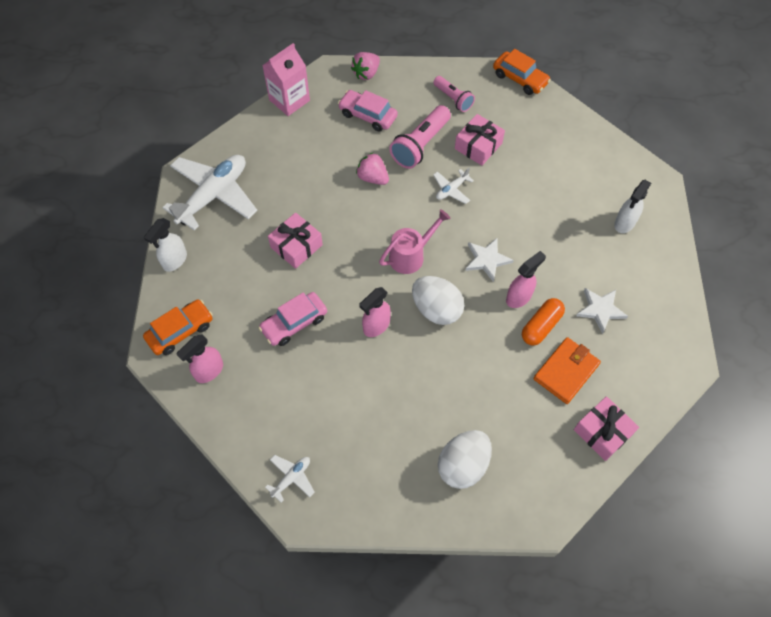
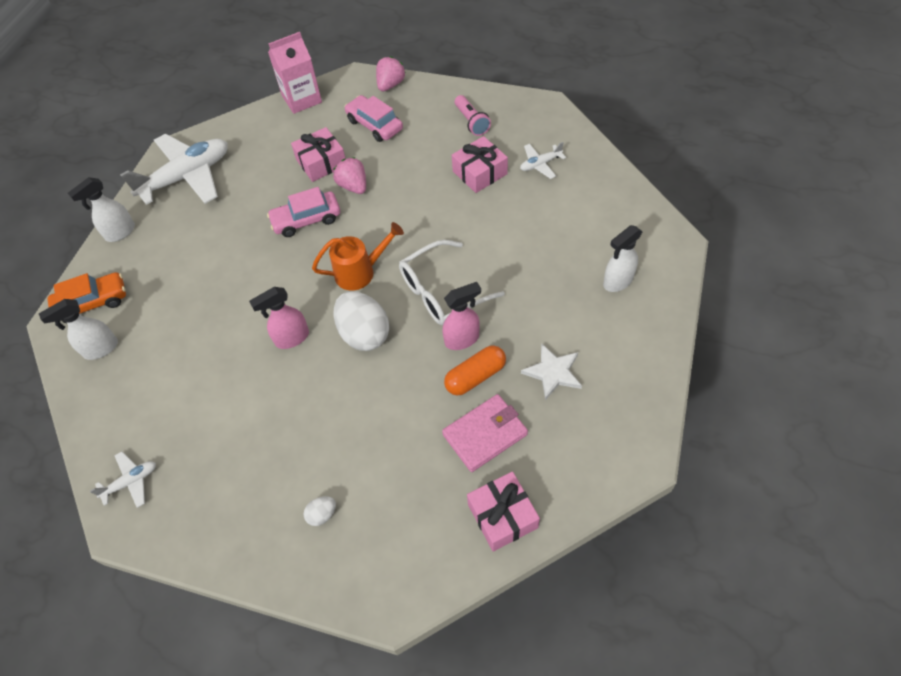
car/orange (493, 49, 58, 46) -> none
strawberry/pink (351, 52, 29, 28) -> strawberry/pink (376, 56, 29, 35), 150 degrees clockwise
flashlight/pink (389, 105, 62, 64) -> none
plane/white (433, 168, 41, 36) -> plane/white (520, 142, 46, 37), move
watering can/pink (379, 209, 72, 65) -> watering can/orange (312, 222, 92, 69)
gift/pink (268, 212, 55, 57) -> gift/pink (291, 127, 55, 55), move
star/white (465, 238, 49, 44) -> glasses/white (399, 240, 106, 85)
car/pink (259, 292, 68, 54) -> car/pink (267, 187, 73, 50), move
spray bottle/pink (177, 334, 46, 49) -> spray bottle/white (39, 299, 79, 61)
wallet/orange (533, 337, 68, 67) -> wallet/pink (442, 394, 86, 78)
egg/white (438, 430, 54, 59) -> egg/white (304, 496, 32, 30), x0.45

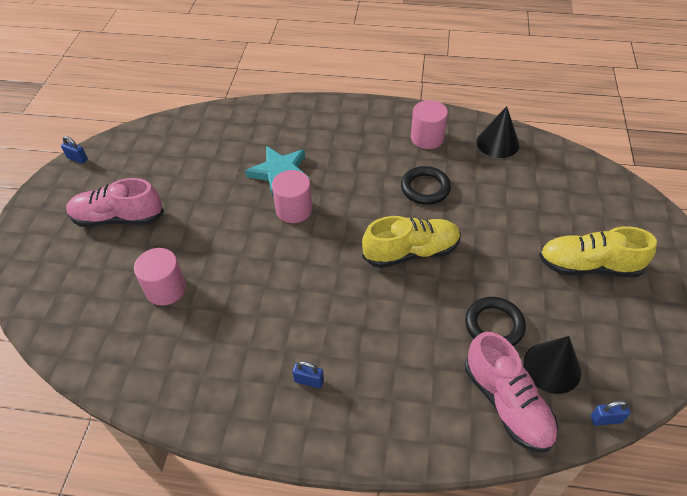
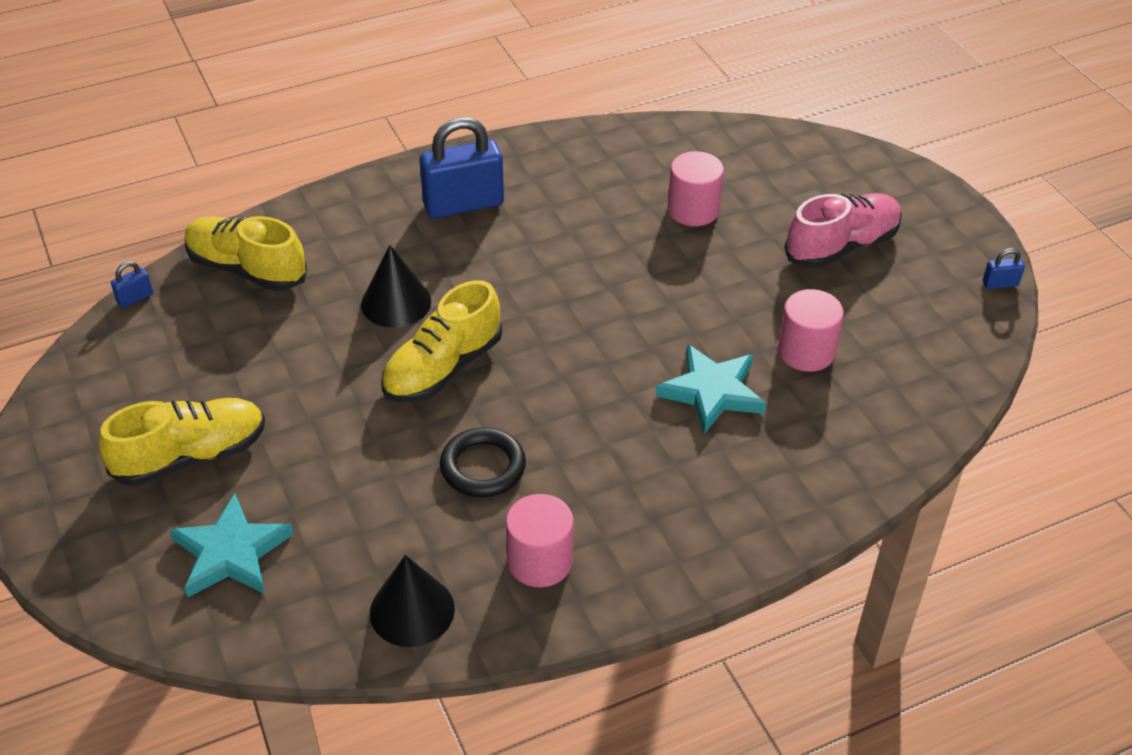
cylinder/pink (272, 170, 40, 53) -> cylinder/pink (778, 289, 66, 83), move
ring/black (465, 297, 61, 49) -> none
shoe/pink (465, 332, 93, 120) -> shoe/yellow (185, 216, 122, 75)
cone/black (523, 336, 58, 58) -> cone/black (361, 245, 70, 83), move
padlock/blue (293, 361, 31, 27) -> padlock/blue (419, 117, 85, 101), x2.36
none -> star/turquoise (170, 493, 124, 104)

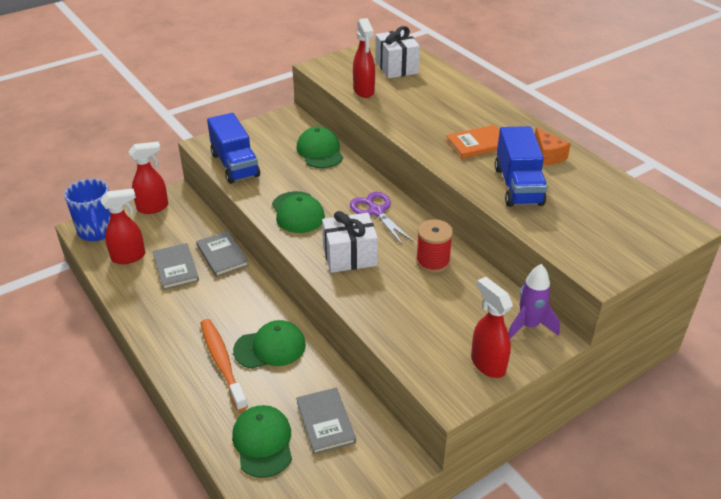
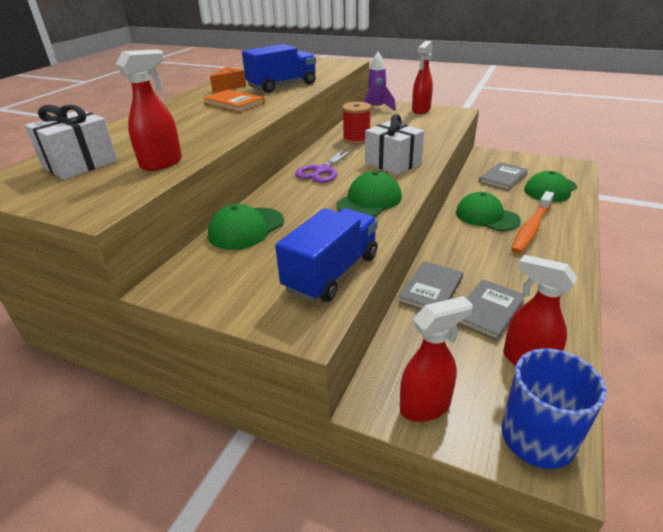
spray bottle/red (128, 142, 40, 72) -> spray bottle/red (400, 296, 73, 126), 120 degrees clockwise

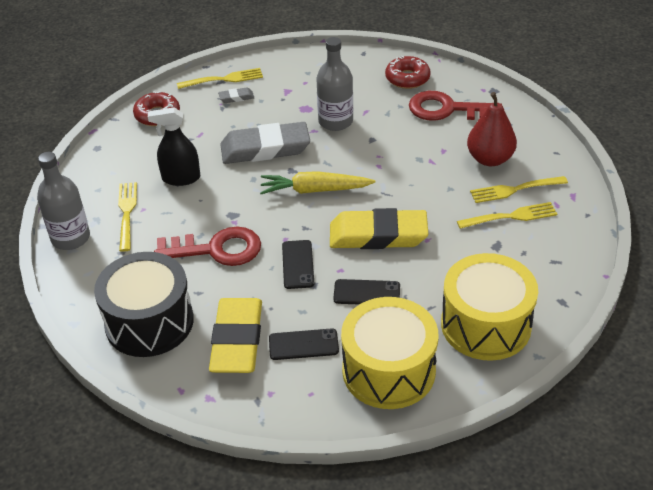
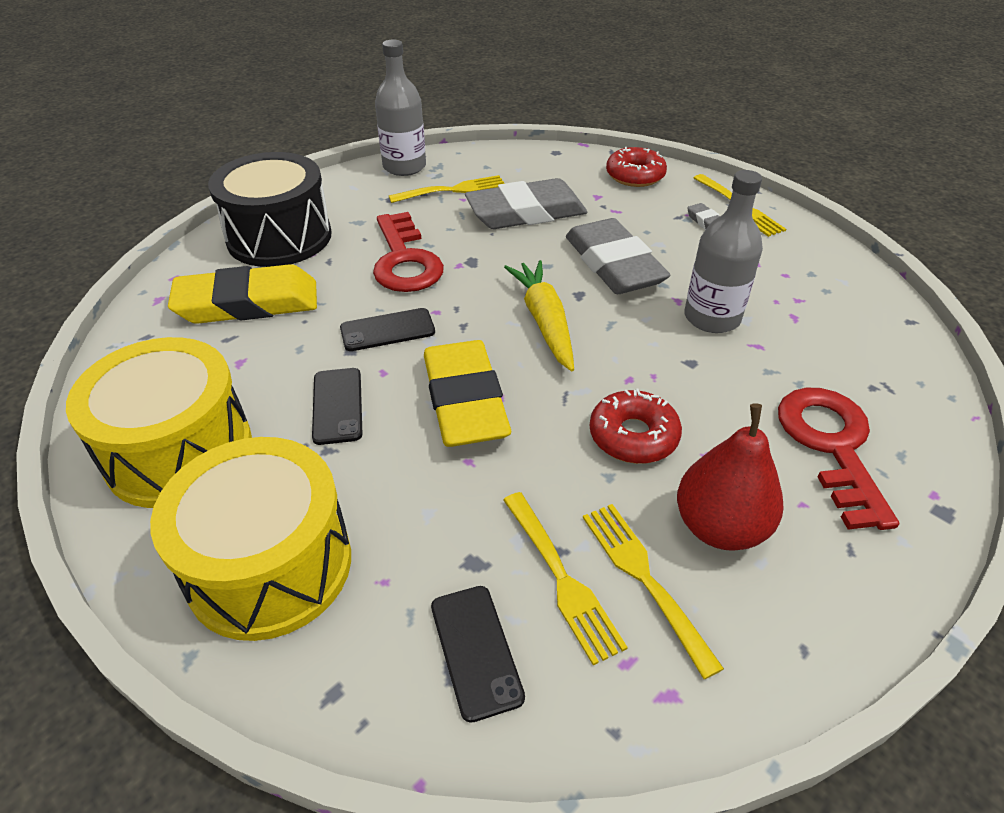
donut/red (385, 56, 46, 33) -> donut/red (590, 389, 92, 75), move
spray bottle/black (148, 107, 52, 79) -> eraser/grey (465, 178, 122, 51)
phone/black (269, 328, 70, 32) -> phone/black (431, 586, 94, 137), move

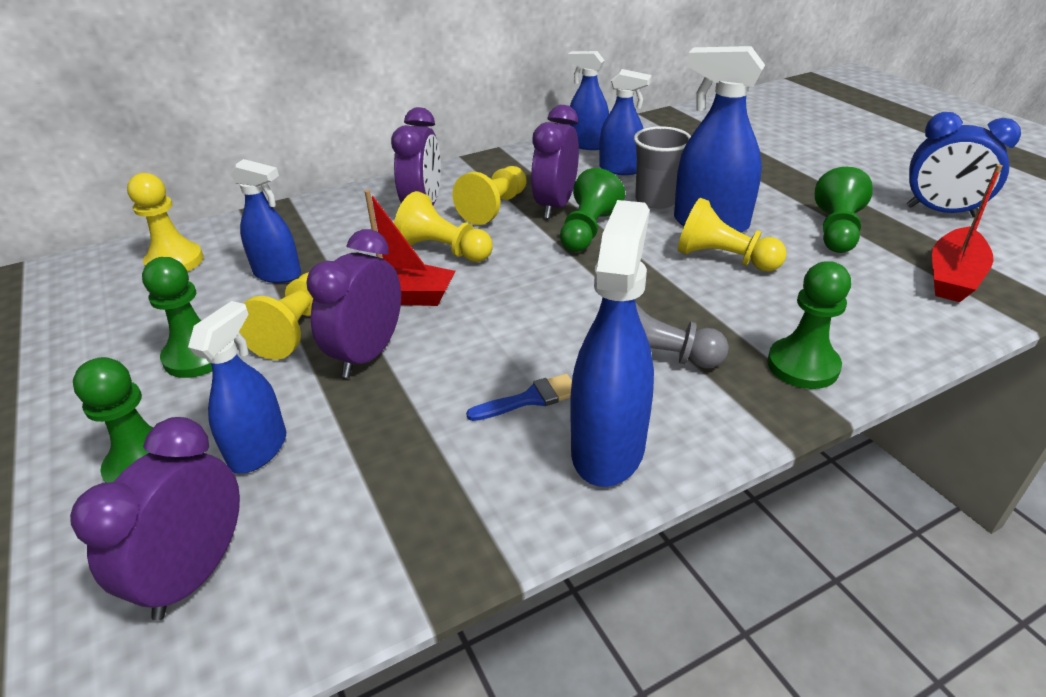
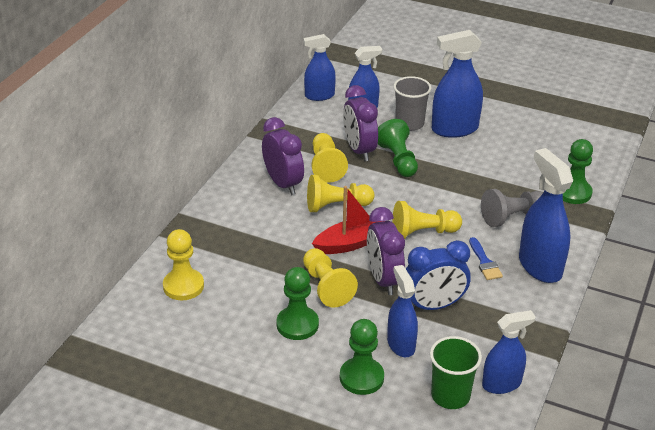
clock/blue (907, 112, 114, 105) -> clock/blue (406, 240, 65, 70), move
spray bottle/blue (230, 159, 71, 124) -> spray bottle/blue (482, 310, 54, 84), move
boat/red (932, 164, 71, 138) -> none
pawn/green (815, 167, 58, 86) -> none
pawn/yellow (678, 198, 109, 74) -> pawn/yellow (392, 201, 70, 38), move
brush/blue (466, 374, 106, 47) -> brush/blue (469, 237, 34, 43), 135 degrees clockwise
clock/purple (70, 417, 170, 203) -> cup/green (430, 336, 52, 73)

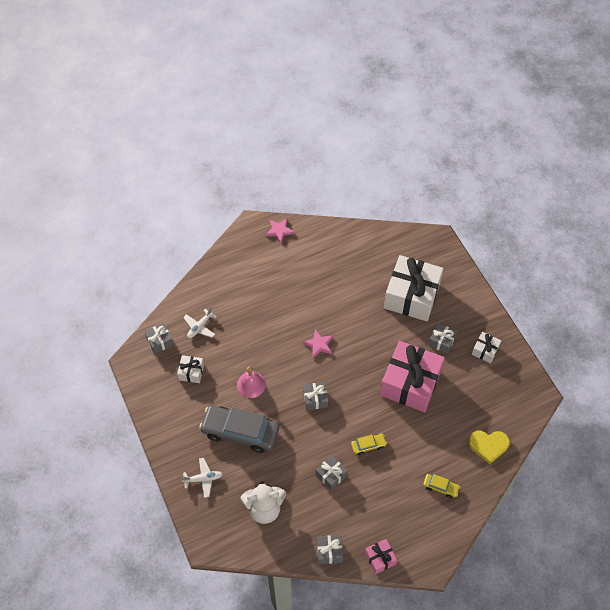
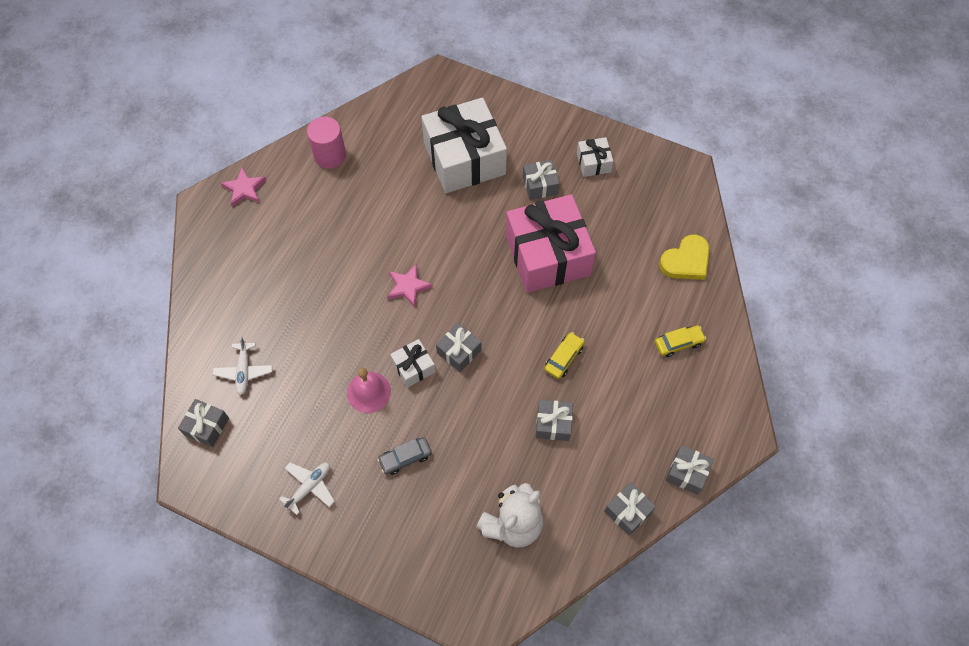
gift/white (177, 355, 27, 28) -> gift/white (390, 339, 45, 49), move
car/grey (199, 406, 80, 47) -> car/grey (377, 437, 55, 38), x0.45
plane/white (181, 458, 42, 40) -> plane/white (279, 462, 56, 53), move
gift/pink (365, 539, 32, 35) -> gift/grey (666, 445, 48, 50)
none -> cylinder/pink (307, 117, 39, 52)

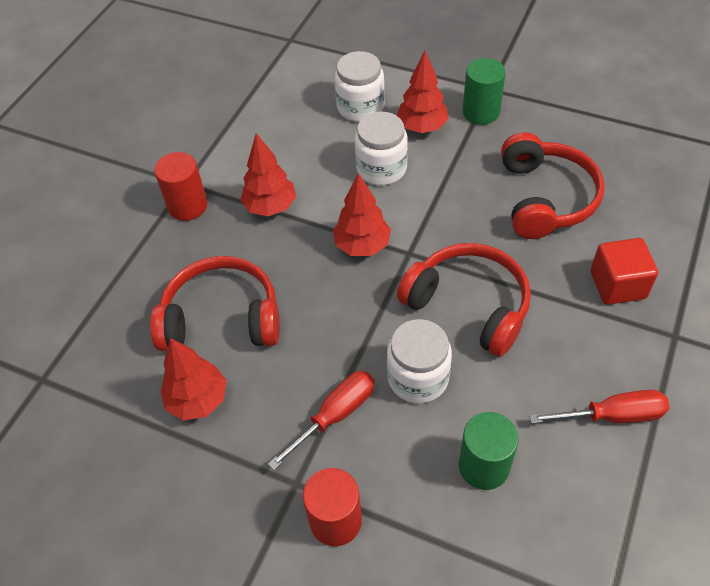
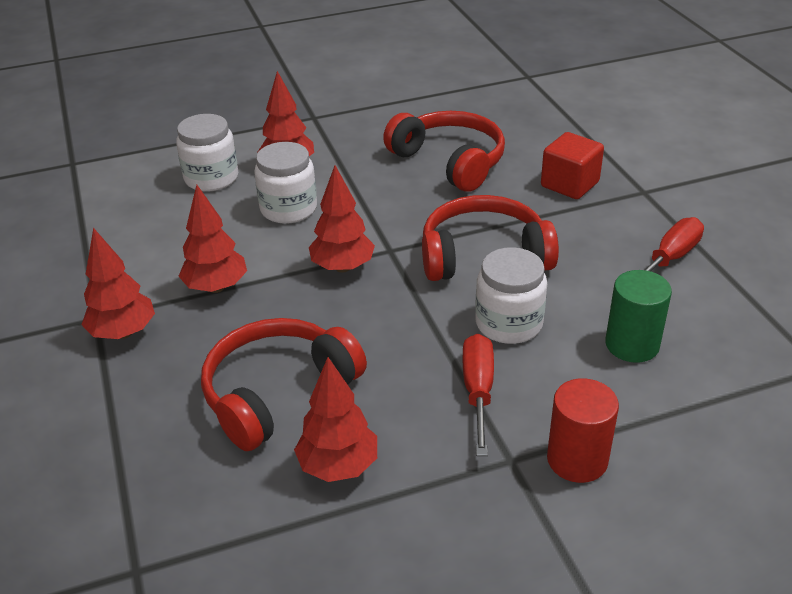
cylinder/green (463, 58, 43, 67) -> none
cylinder/red (154, 152, 54, 69) -> tree/red (81, 228, 74, 111)

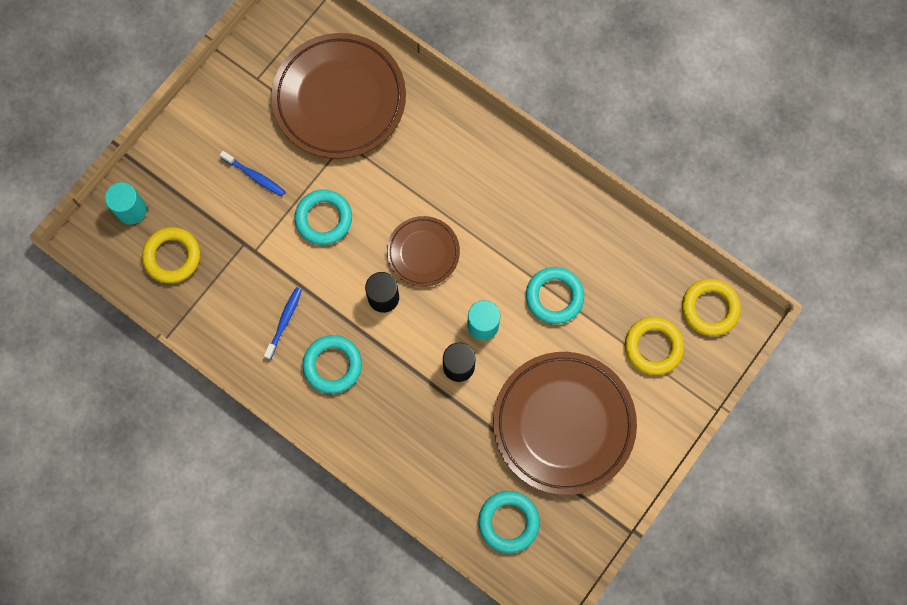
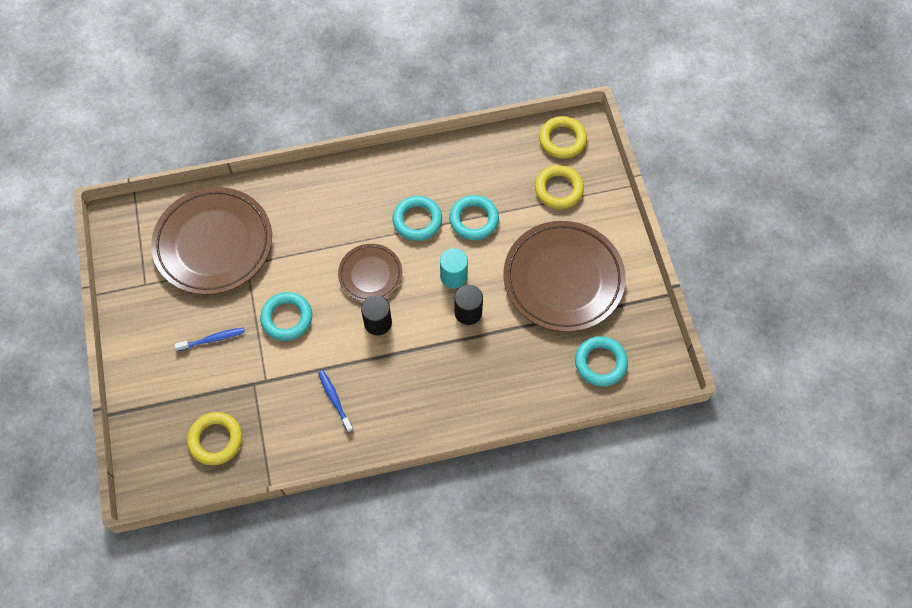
cylinder/turquoise (105, 182, 42, 43) -> none
ring/turquoise (302, 335, 60, 59) -> ring/turquoise (393, 196, 49, 45), move

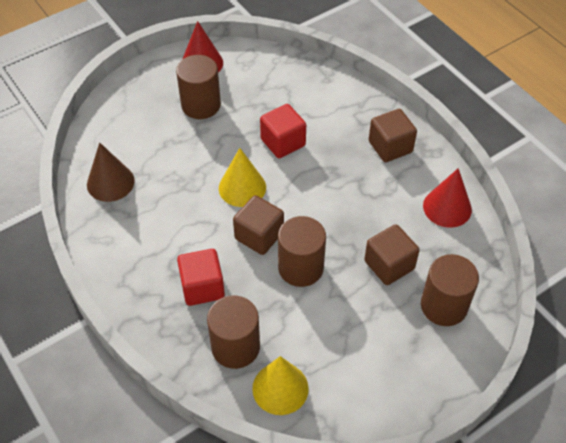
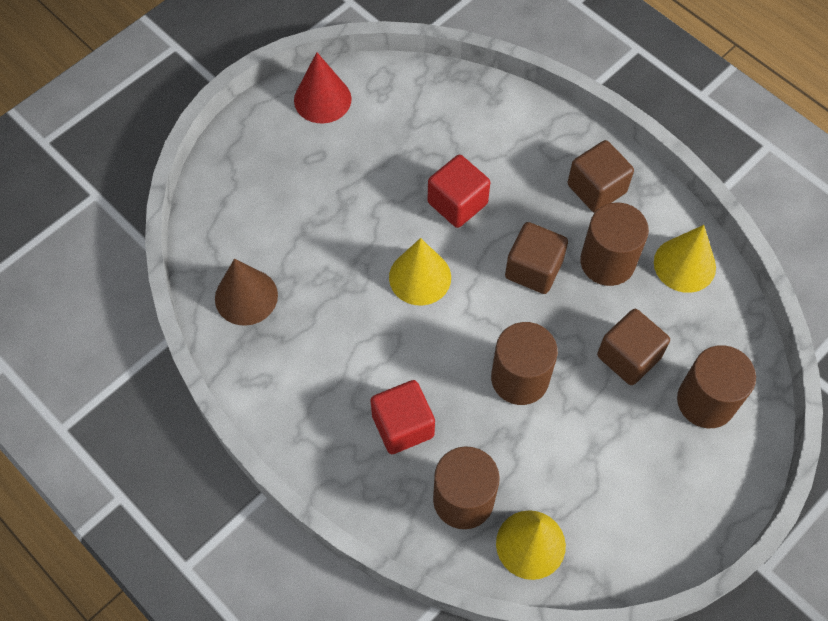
cylinder/brown (176, 55, 45, 64) -> cylinder/brown (580, 202, 69, 84), move
cone/red (423, 168, 49, 60) -> cone/yellow (654, 225, 62, 68)
cube/brown (233, 195, 51, 60) -> cube/brown (505, 222, 63, 72), move

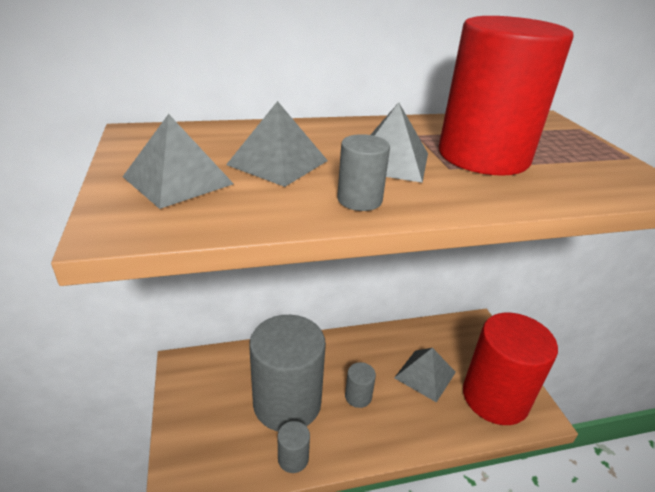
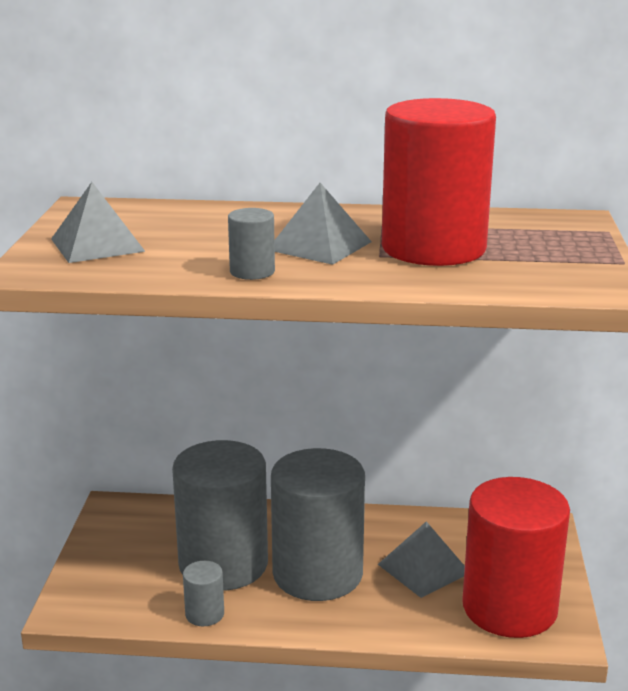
pyramid/grey (226, 101, 102, 86) -> none
cylinder/grey (345, 362, 31, 46) -> cylinder/grey (271, 448, 94, 153), x2.44

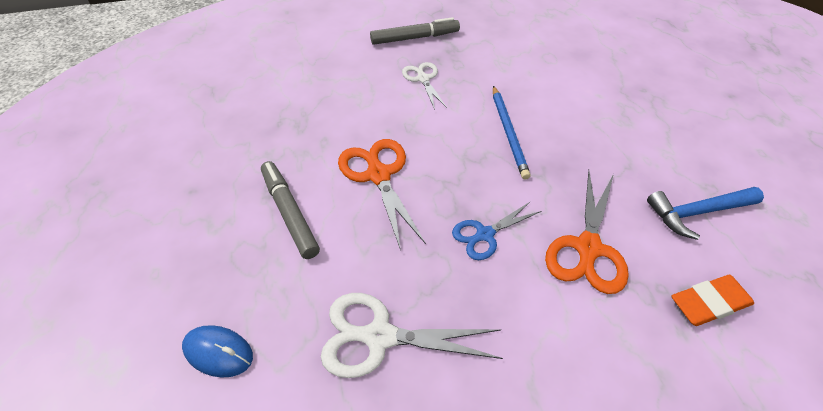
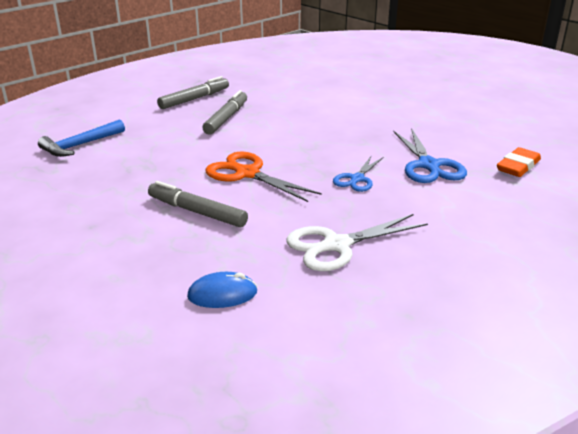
scissors/white (402, 62, 45, 48) -> marker/grey (202, 90, 45, 45)
pencil/blue (493, 86, 38, 94) -> none
scissors/orange (545, 170, 84, 124) -> scissors/blue (393, 128, 74, 55)
hammer/blue (647, 187, 117, 53) -> hammer/blue (38, 119, 87, 38), move

